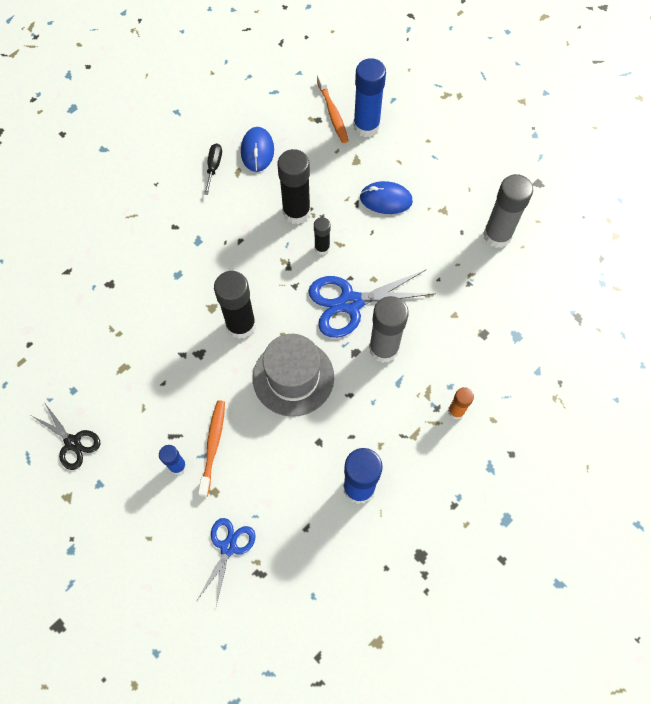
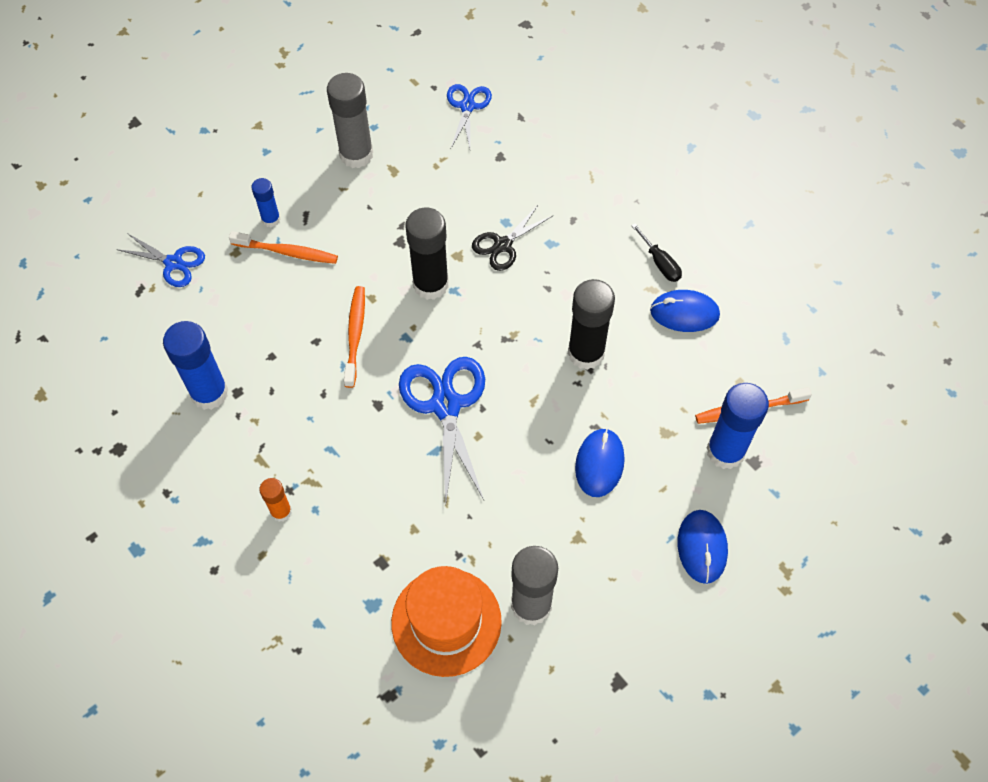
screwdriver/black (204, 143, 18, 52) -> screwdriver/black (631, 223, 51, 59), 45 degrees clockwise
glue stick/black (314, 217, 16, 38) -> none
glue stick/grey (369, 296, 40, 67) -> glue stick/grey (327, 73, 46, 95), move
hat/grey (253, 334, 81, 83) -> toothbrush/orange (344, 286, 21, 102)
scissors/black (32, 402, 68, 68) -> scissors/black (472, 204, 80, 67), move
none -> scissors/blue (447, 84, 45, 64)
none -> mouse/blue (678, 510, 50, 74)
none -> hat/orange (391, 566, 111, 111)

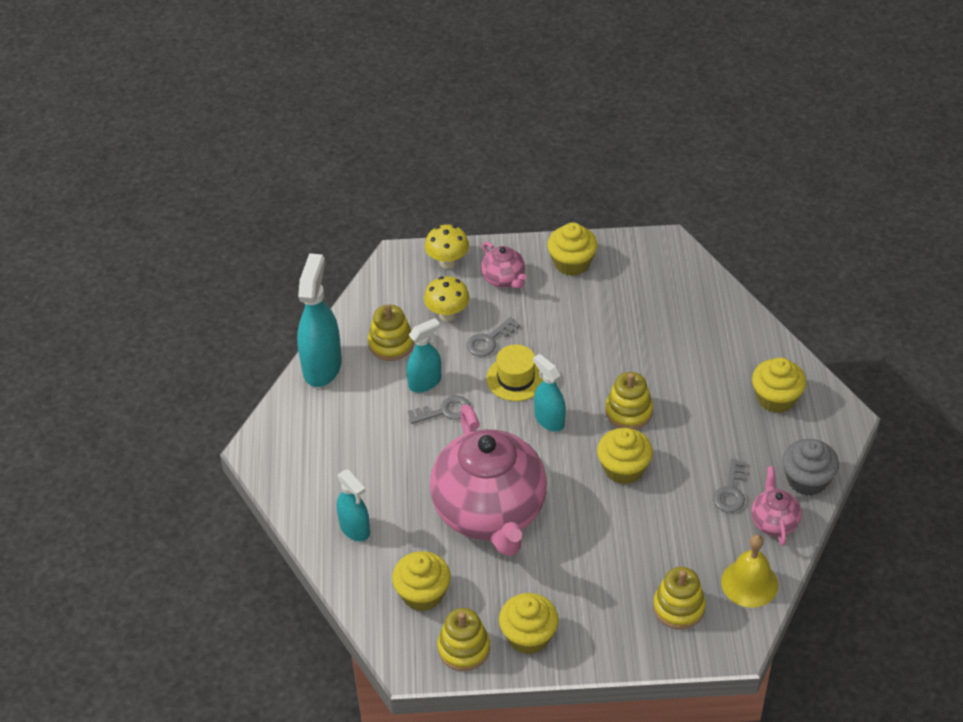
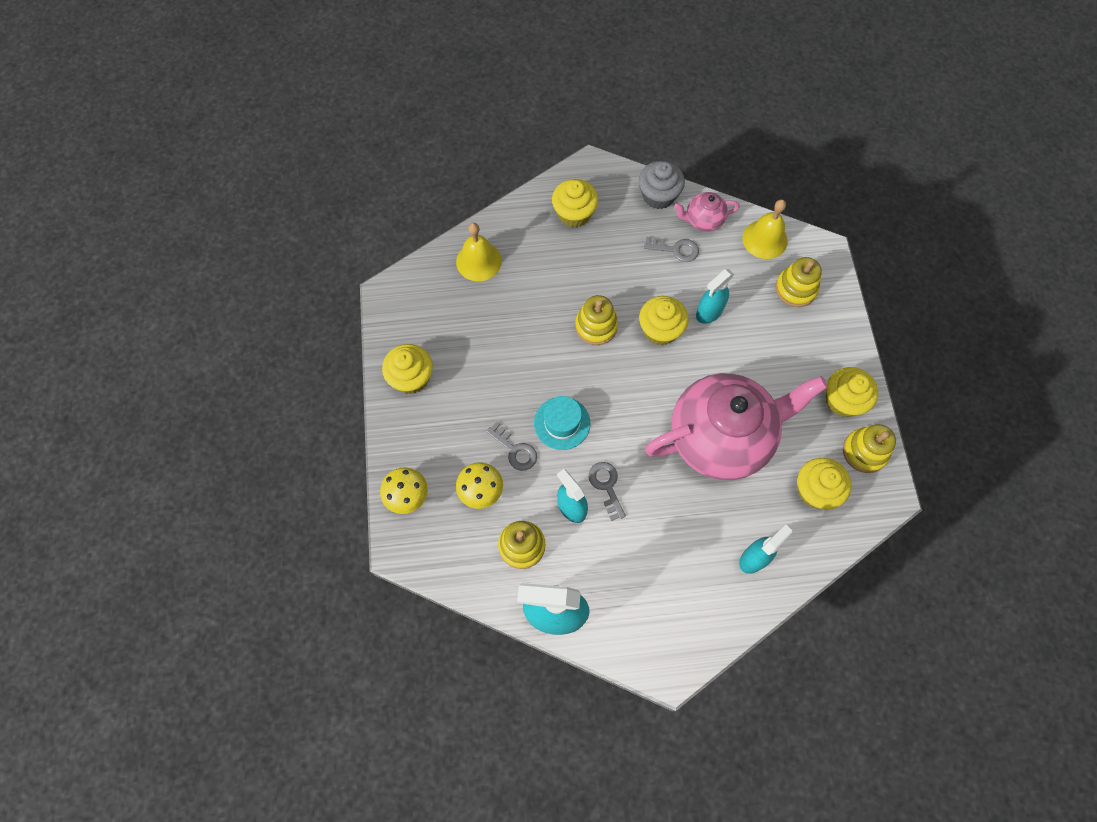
teapot/pink (481, 241, 46, 48) -> none
hat/yellow (486, 344, 57, 57) -> hat/turquoise (534, 396, 56, 54)
spray bottle/turquoise (533, 354, 33, 78) -> spray bottle/turquoise (696, 269, 38, 55), move
none -> bell/yellow (456, 223, 46, 58)

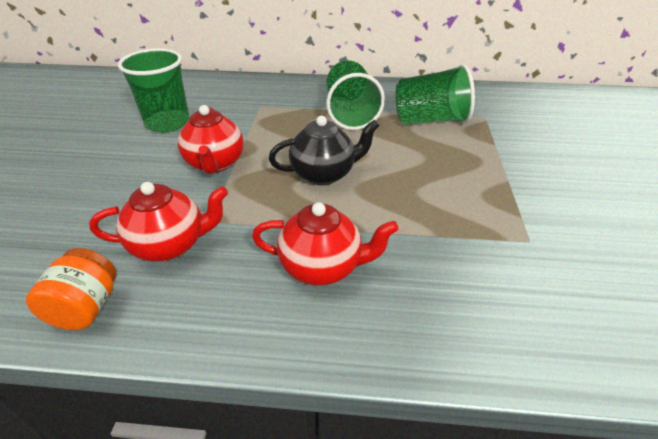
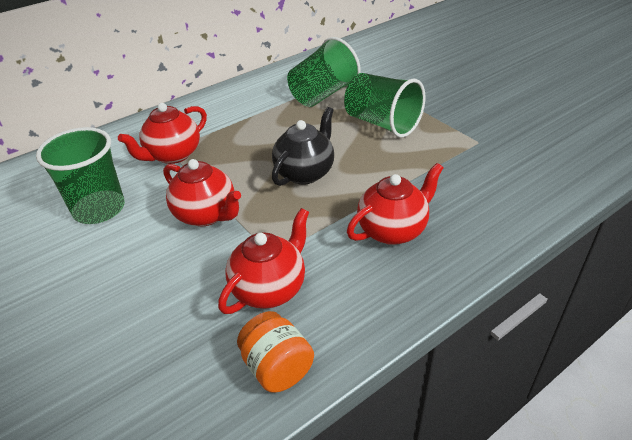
cup/green (326, 60, 59, 70) -> cup/green (344, 73, 81, 65), move
none -> teapot/red (118, 103, 89, 61)

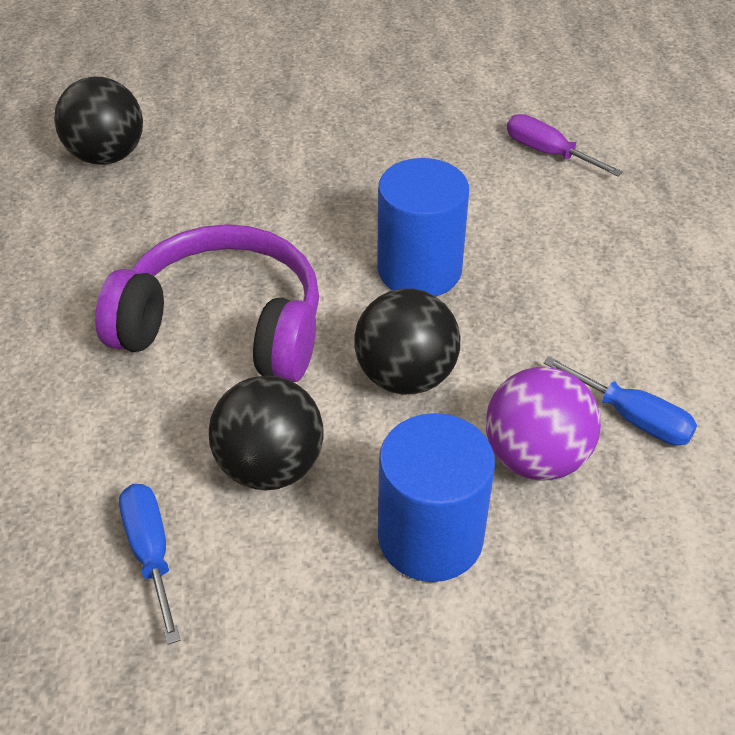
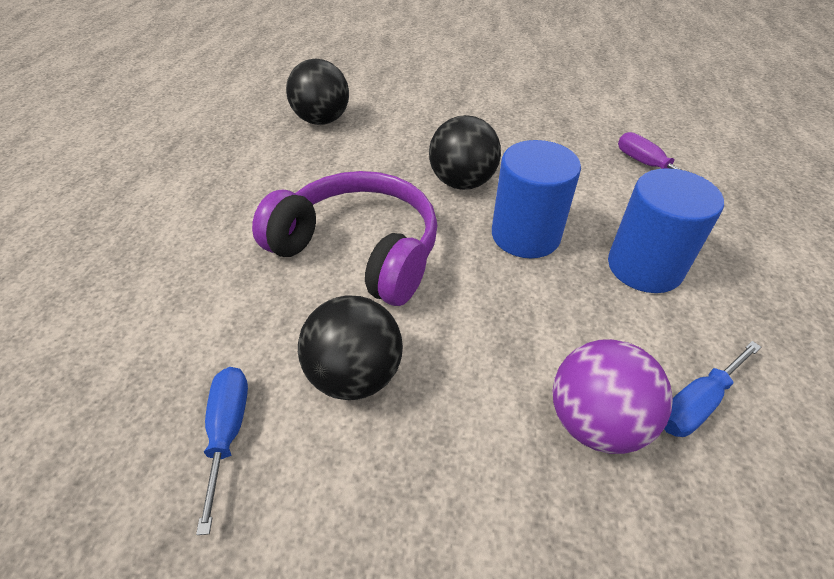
ball/black (354, 289, 106, 105) -> ball/black (429, 115, 72, 75), move
screwdriver/blue (543, 356, 154, 89) -> screwdriver/blue (664, 341, 97, 96), 90 degrees clockwise
cylinder/blue (378, 413, 117, 169) -> cylinder/blue (608, 168, 116, 125), move

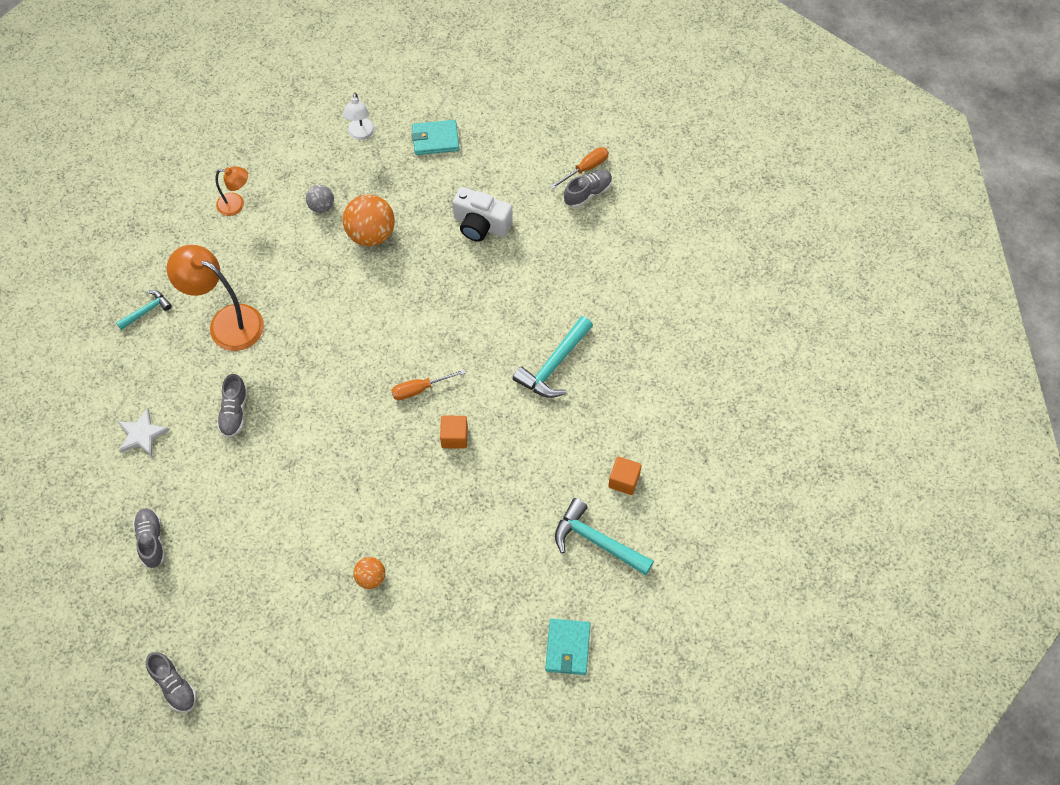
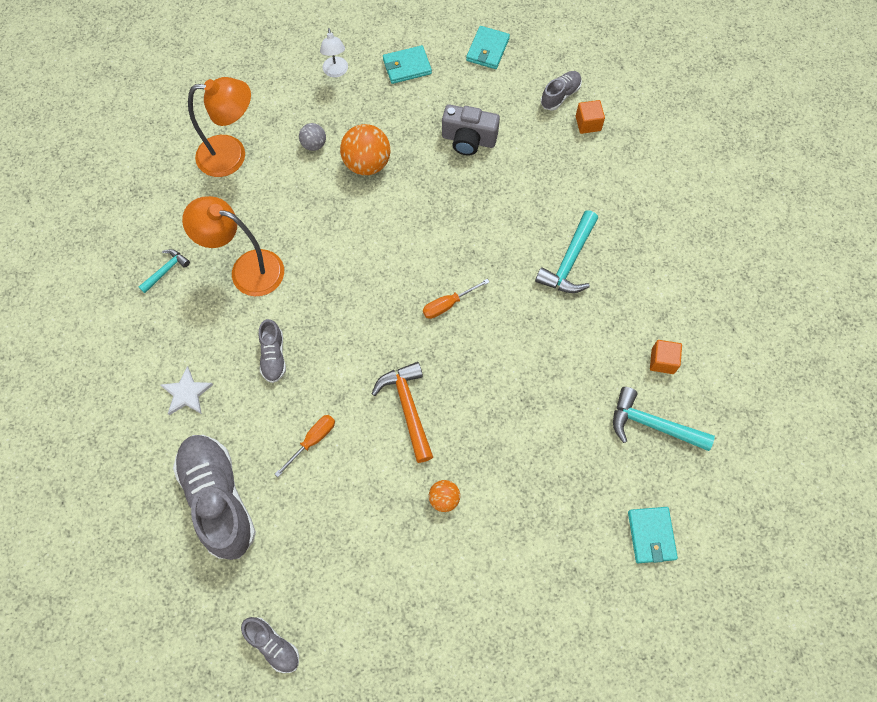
screwdriver/orange (550, 147, 59, 42) -> screwdriver/orange (275, 415, 60, 62), move
lamp/orange (215, 166, 33, 50) -> lamp/orange (188, 77, 63, 100), x1.86
camera/white (453, 187, 60, 55) -> camera/grey (442, 104, 58, 52)
cube/orange (440, 416, 28, 33) -> cube/orange (576, 100, 29, 34), move
shoe/grey (133, 508, 32, 60) -> shoe/grey (173, 435, 83, 125), x2.06
none -> wallet/turquoise (466, 26, 44, 43)
none -> hammer/orange (372, 362, 61, 101)

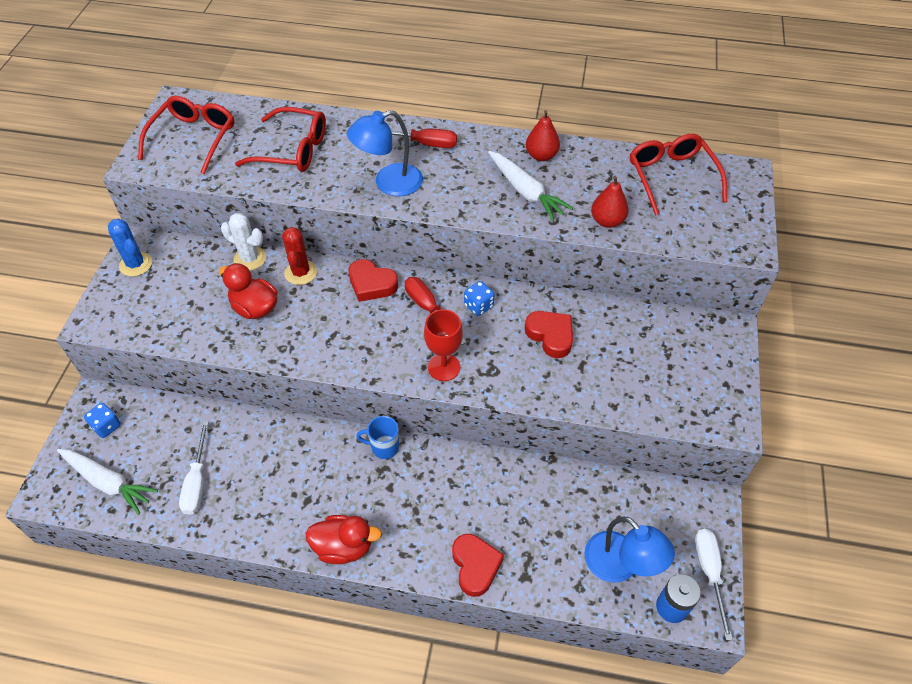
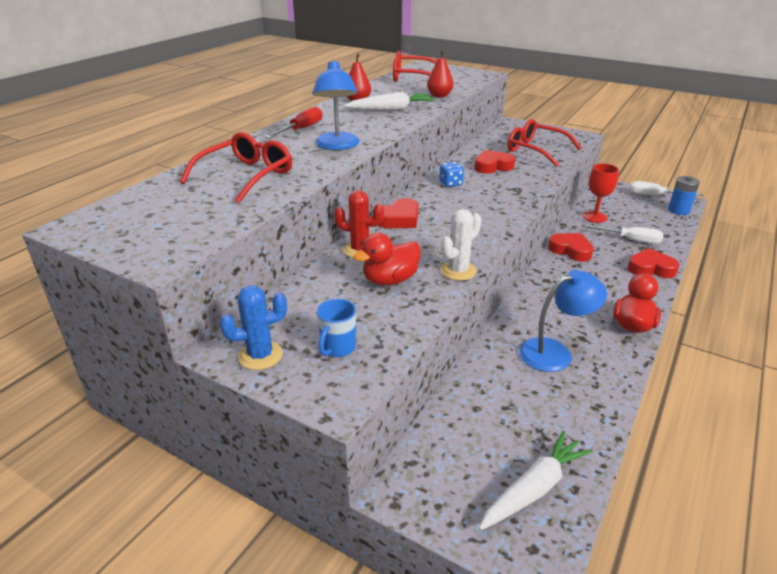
glasses/red (138, 96, 96, 78) -> glasses/red (508, 119, 73, 48), move
cactus/white (221, 213, 45, 57) -> cactus/white (440, 209, 42, 72), move
screwdriver/red (405, 277, 61, 68) -> none
goblet/red (424, 309, 39, 72) -> goblet/red (583, 163, 36, 60), move
dice/blue (84, 403, 37, 35) -> none
mug/blue (356, 416, 43, 43) -> mug/blue (317, 299, 39, 58), move
screwdriver/white (179, 421, 30, 94) -> screwdriver/white (581, 224, 82, 20), move
lamp/blue (584, 517, 91, 66) -> lamp/blue (519, 270, 88, 102), move
none -> heart/red (548, 233, 46, 29)

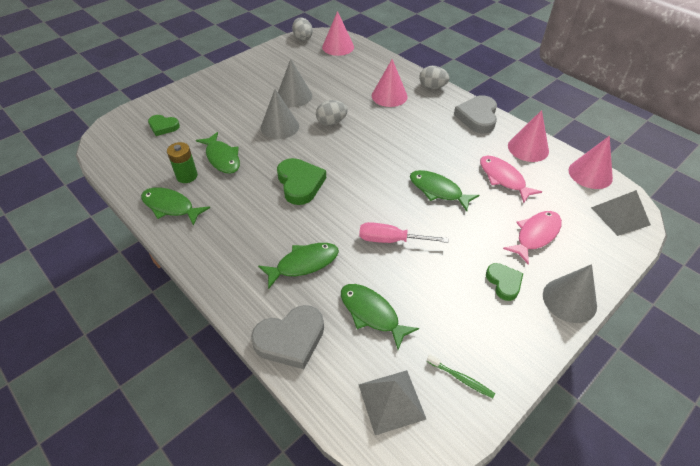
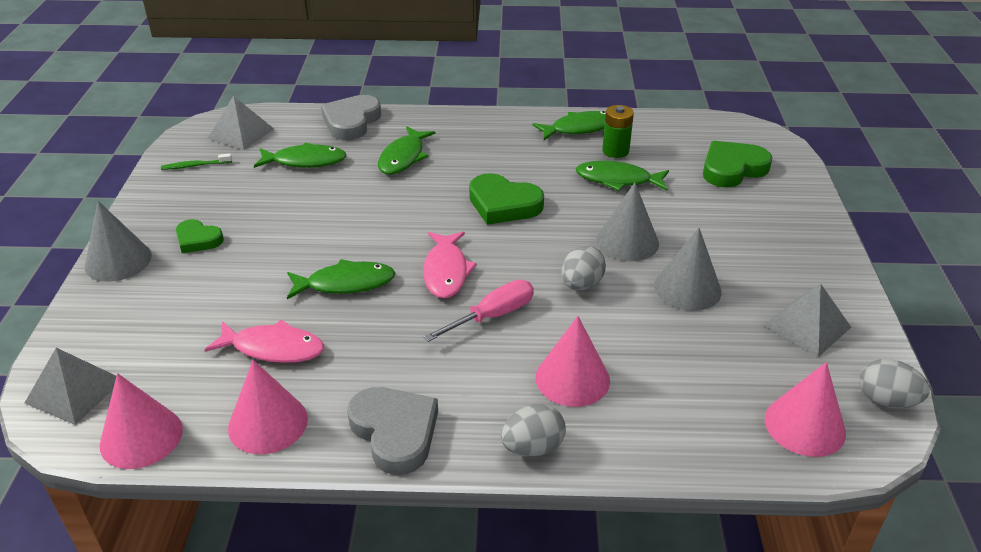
heart/green (148, 115, 32, 21) -> heart/green (703, 141, 69, 47), x1.64
fish/pink (503, 211, 59, 54) -> fish/pink (423, 232, 54, 66), move
screwdriver/pink (359, 222, 89, 21) -> screwdriver/pink (424, 280, 110, 62), move
none -> pyramid/grey (764, 284, 87, 73)

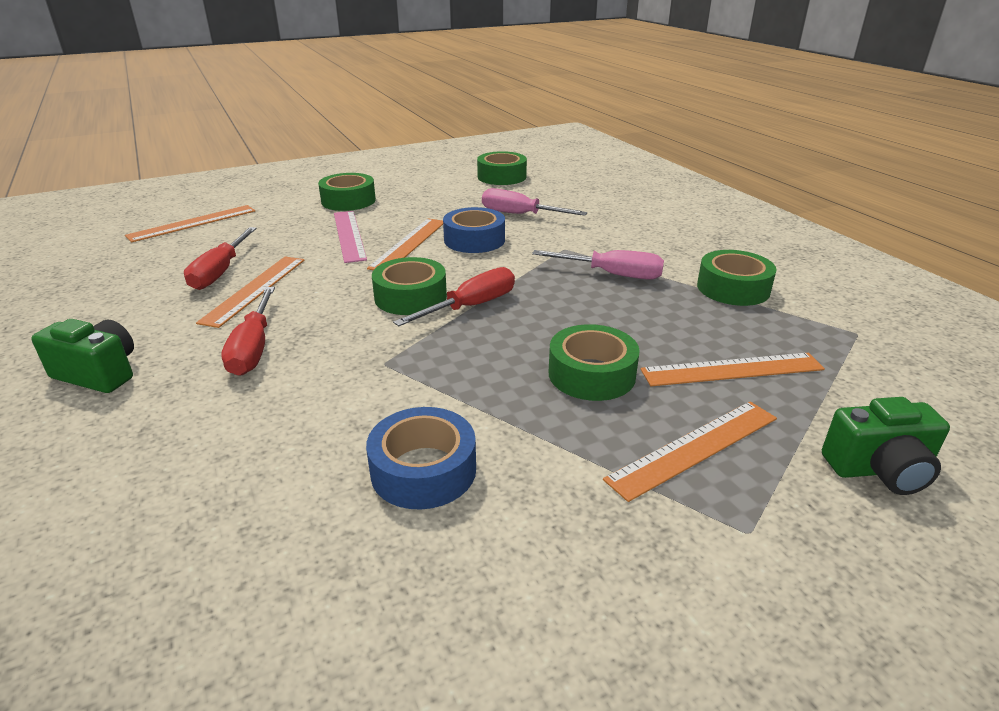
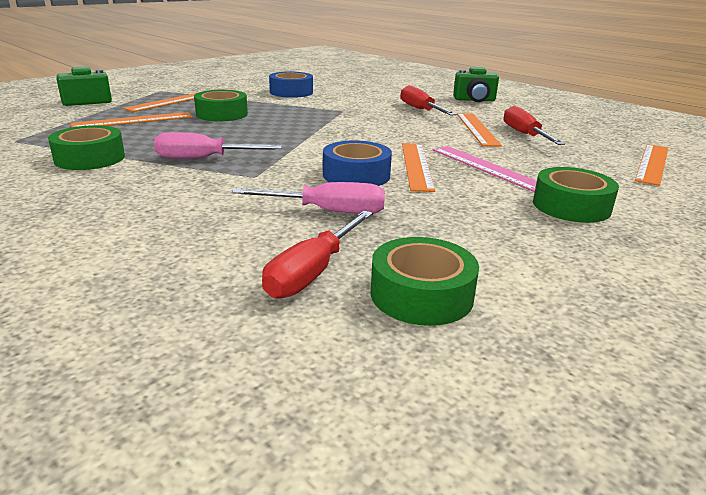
tape/green (372, 257, 75, 58) -> none
screwdriver/red (393, 267, 122, 59) -> screwdriver/red (262, 211, 111, 88), move

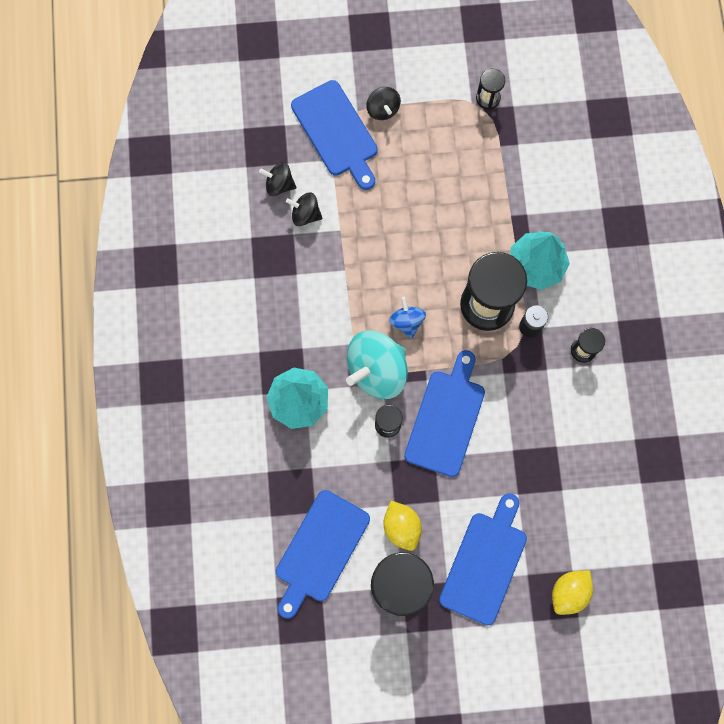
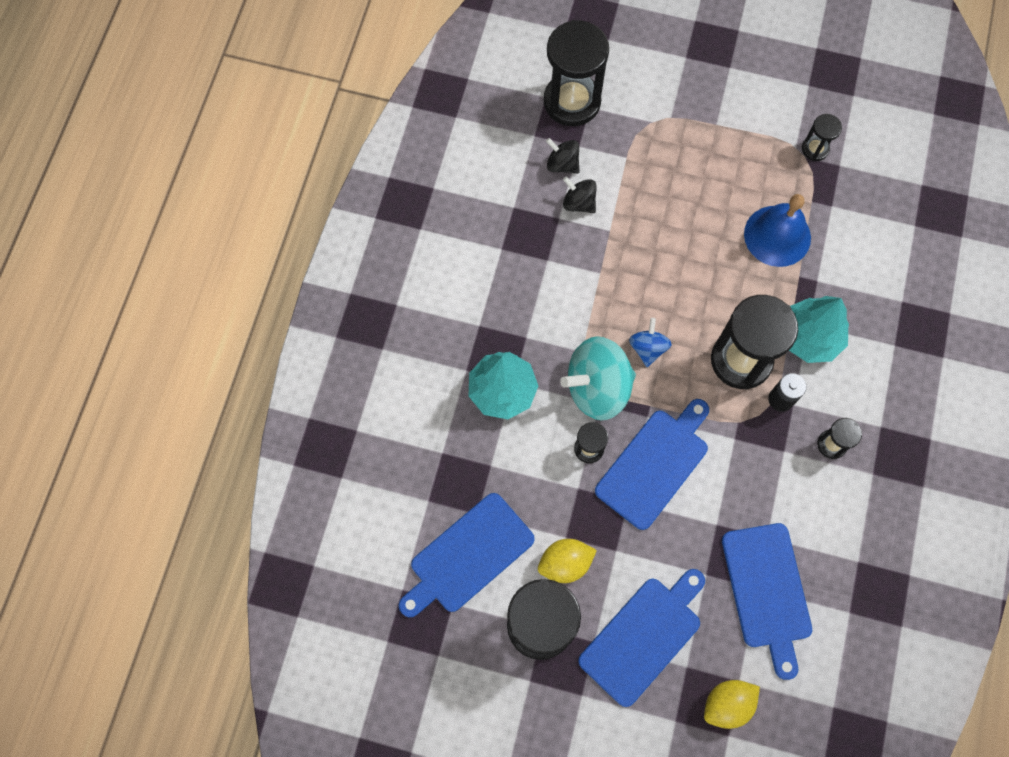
cutting board/blue (291, 80, 86, 110) -> cutting board/blue (722, 523, 90, 157), move
spinning top/black (366, 87, 35, 33) -> none
lemon/yellow (383, 501, 39, 50) -> lemon/yellow (538, 539, 59, 44), 75 degrees clockwise
none -> hourglass/black (544, 20, 65, 106)
none -> bell/blue (744, 194, 67, 73)

